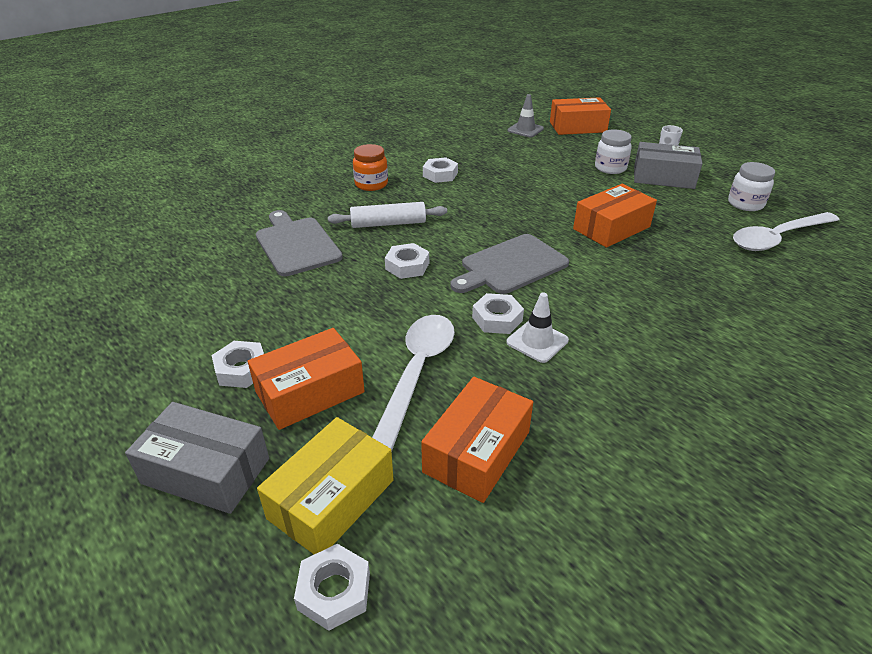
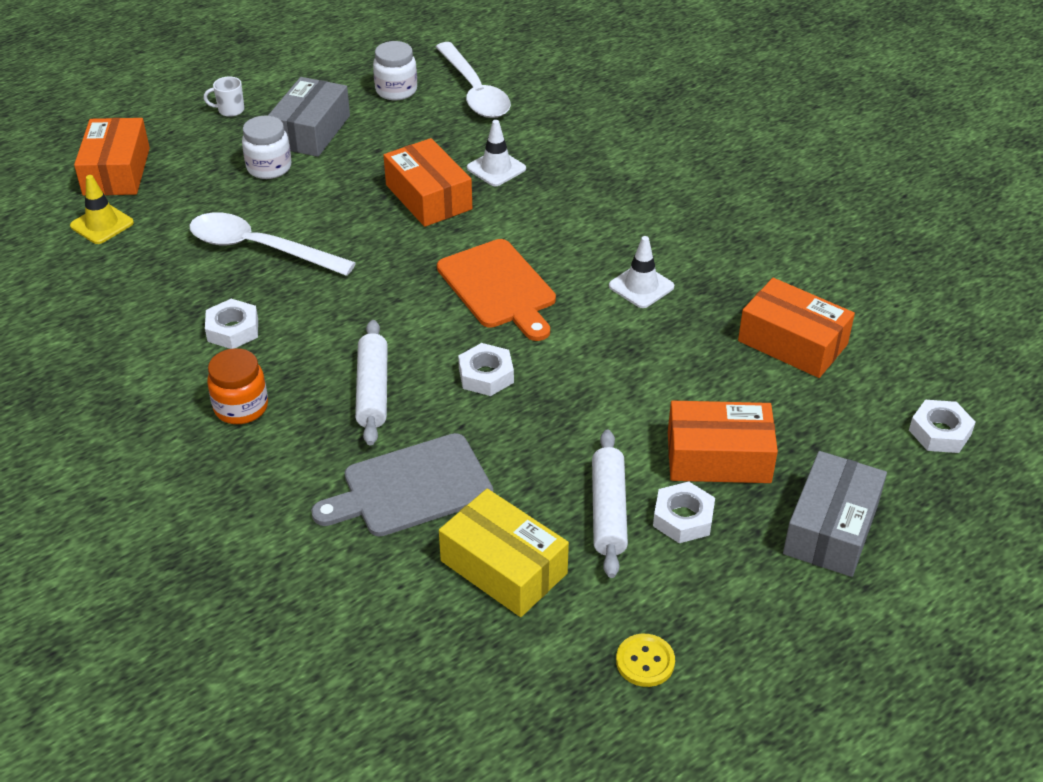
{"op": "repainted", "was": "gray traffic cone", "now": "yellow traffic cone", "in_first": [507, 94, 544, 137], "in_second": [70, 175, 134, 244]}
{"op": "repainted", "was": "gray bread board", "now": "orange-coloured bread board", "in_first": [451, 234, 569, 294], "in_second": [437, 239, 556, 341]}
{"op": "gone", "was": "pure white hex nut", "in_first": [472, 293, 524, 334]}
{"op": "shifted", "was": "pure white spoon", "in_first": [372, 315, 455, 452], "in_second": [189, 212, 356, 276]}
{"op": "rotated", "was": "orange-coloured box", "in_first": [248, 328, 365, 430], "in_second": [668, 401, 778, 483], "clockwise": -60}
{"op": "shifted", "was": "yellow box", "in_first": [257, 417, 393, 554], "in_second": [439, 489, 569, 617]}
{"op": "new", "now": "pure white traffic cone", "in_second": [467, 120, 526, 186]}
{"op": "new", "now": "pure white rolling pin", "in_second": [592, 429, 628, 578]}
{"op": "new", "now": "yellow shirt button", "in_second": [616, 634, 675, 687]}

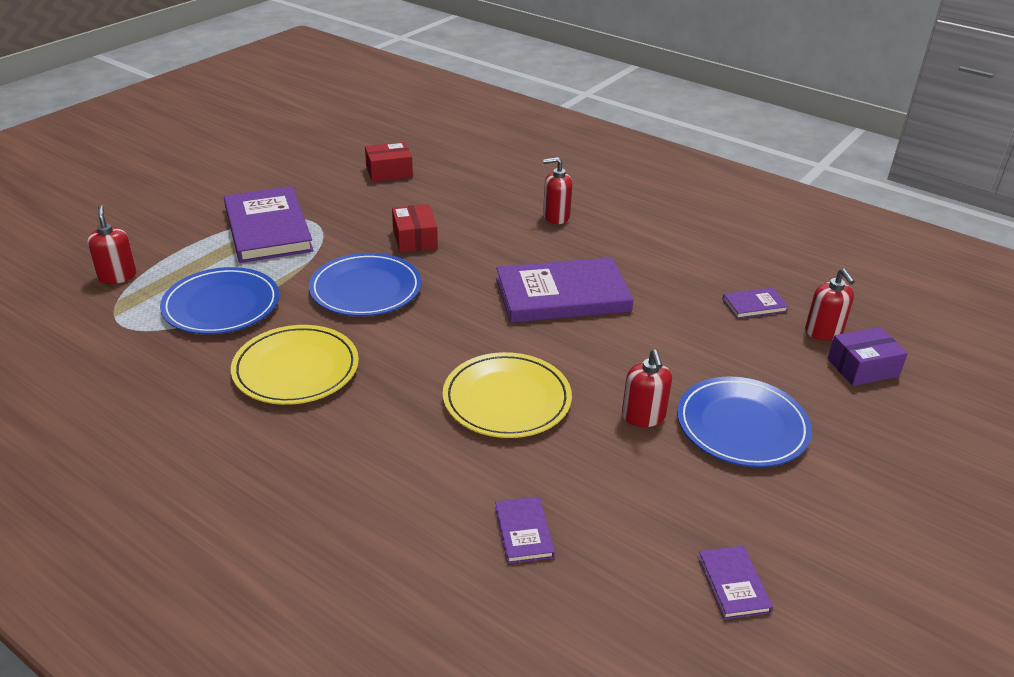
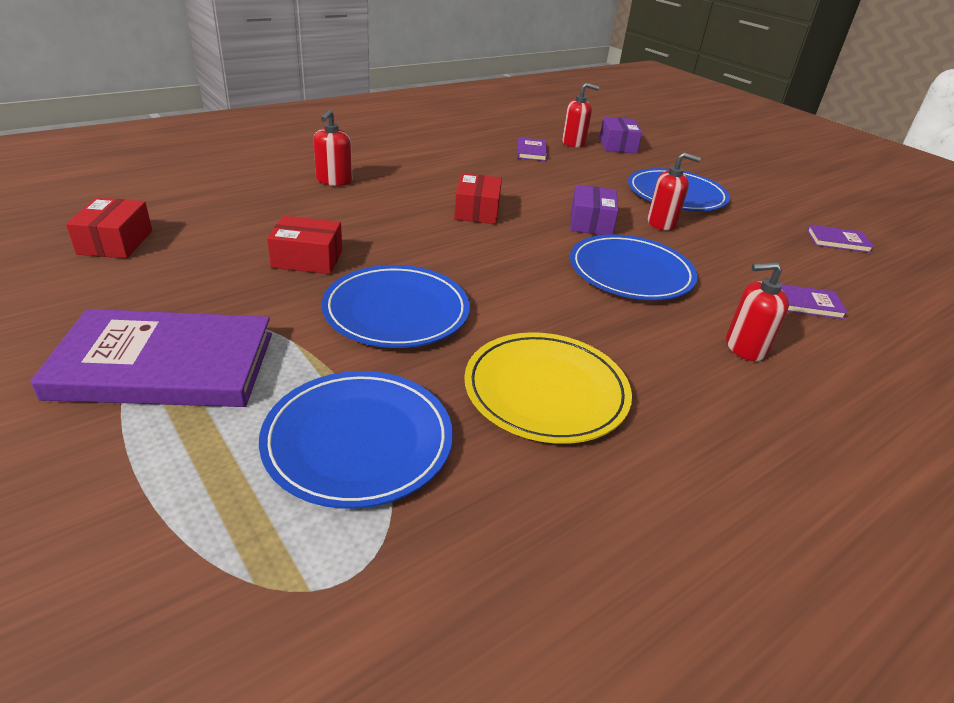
{"op": "shifted", "was": "crimson pump bottle", "in_first": [87, 205, 137, 284], "in_second": [726, 262, 789, 361]}
{"op": "swapped", "was": "royal purple hardback", "now": "crimson box", "in_first": [496, 257, 634, 323], "in_second": [454, 173, 502, 224]}
{"op": "repainted", "was": "yellow plate", "now": "cobalt plate", "in_first": [443, 352, 572, 438], "in_second": [570, 234, 698, 300]}
{"op": "new", "now": "royal purple box", "in_second": [570, 185, 618, 235]}

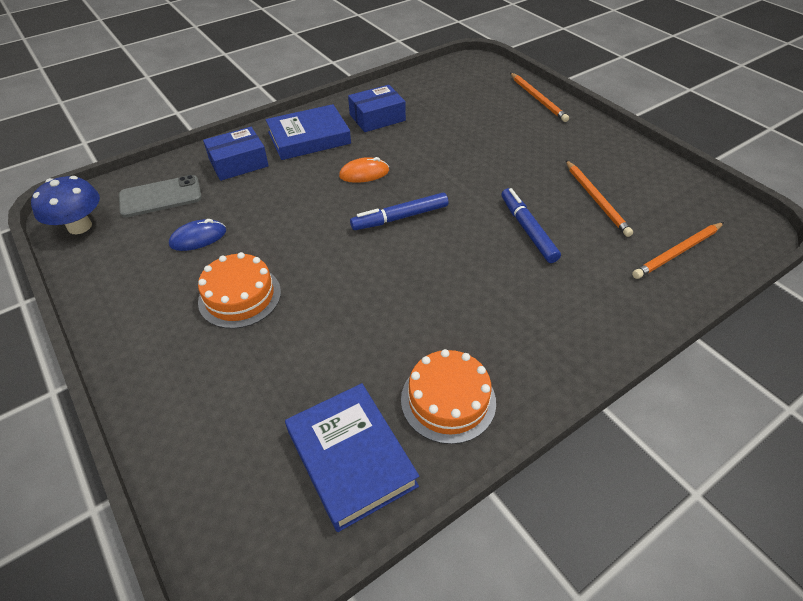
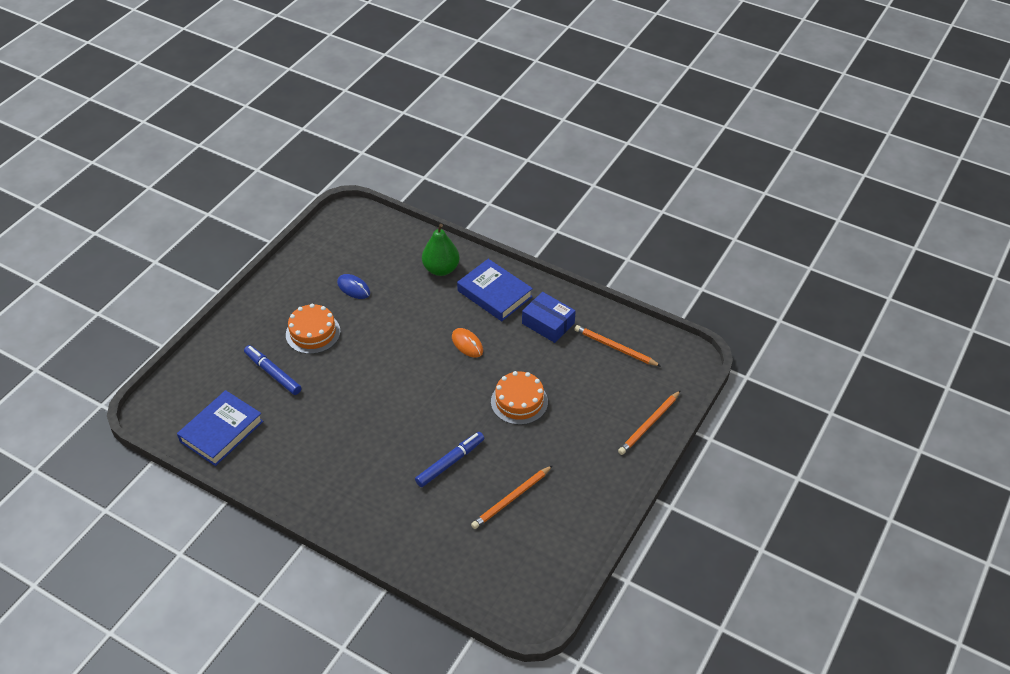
{"op": "swapped", "was": "cobalt box", "now": "green pear fruit", "in_first": [203, 127, 269, 181], "in_second": [422, 224, 460, 276]}
{"op": "gone", "was": "gray smartphone", "in_first": [119, 175, 202, 218]}
{"op": "gone", "was": "cobalt fungus", "in_first": [31, 176, 100, 234]}
{"op": "shifted", "was": "cobalt marker pen", "in_first": [350, 193, 448, 230], "in_second": [244, 345, 301, 395]}
{"op": "shifted", "was": "orange-coloured lead pencil", "in_first": [632, 222, 724, 279], "in_second": [574, 325, 661, 366]}
{"op": "shifted", "was": "orange-coloured cake", "in_first": [401, 349, 496, 444], "in_second": [491, 371, 548, 425]}

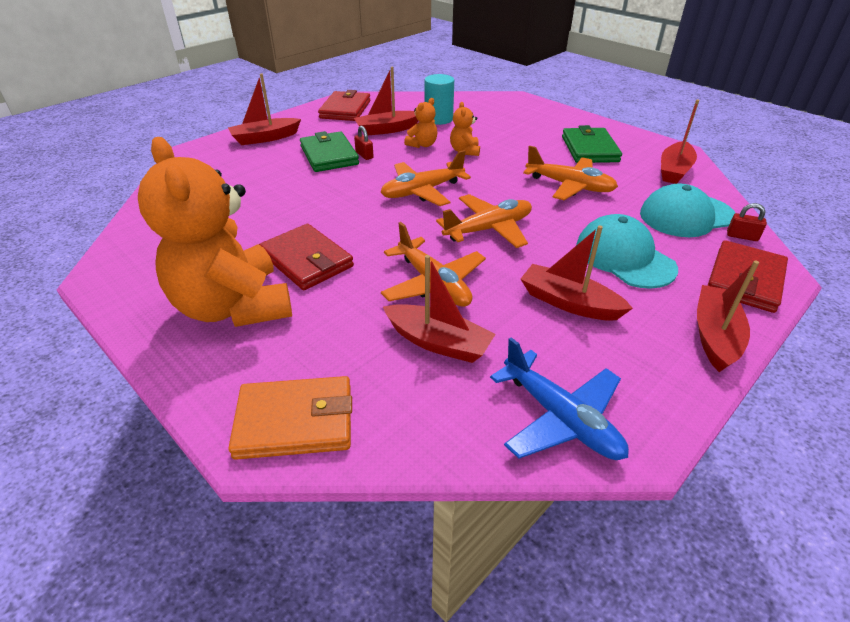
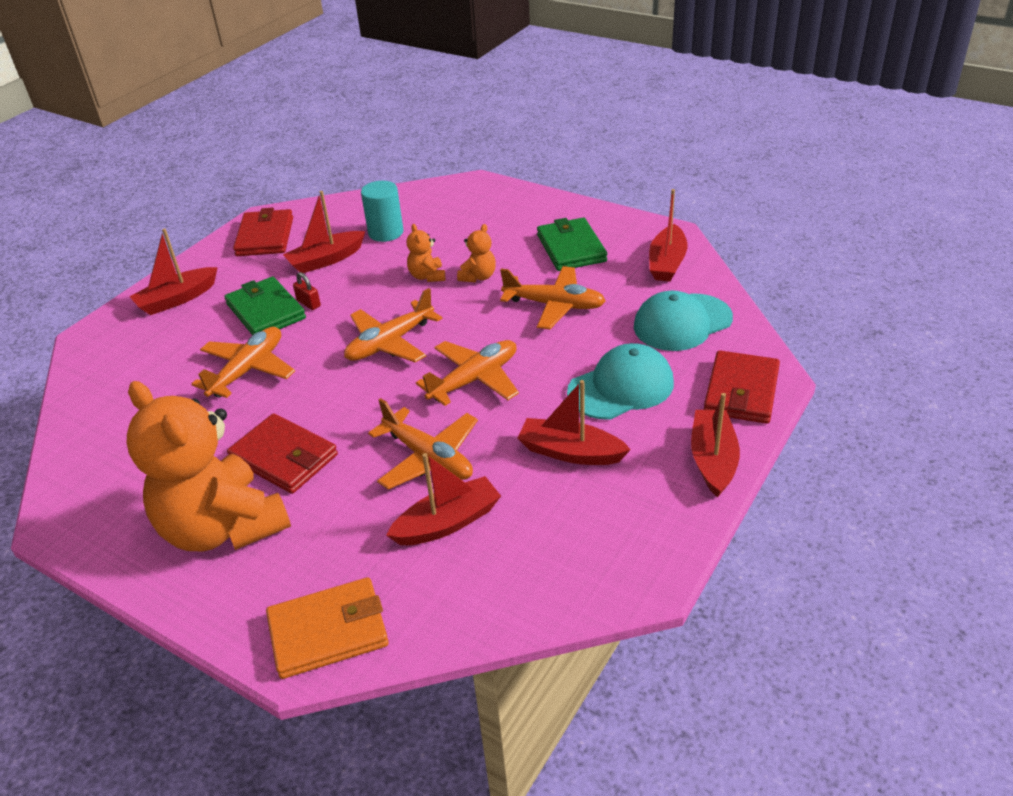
{"op": "shifted", "was": "orange-coloured teddy", "in_first": [404, 98, 437, 148], "in_second": [457, 224, 496, 282]}
{"op": "gone", "was": "crimson lock", "in_first": [727, 203, 767, 241]}
{"op": "rotated", "was": "aqua baseball cap", "in_first": [576, 214, 678, 289], "in_second": [567, 343, 674, 420], "clockwise": 105}
{"op": "rotated", "was": "crimson boat", "in_first": [383, 255, 496, 363], "in_second": [386, 453, 501, 545], "clockwise": -45}
{"op": "gone", "was": "cobalt toy plane", "in_first": [490, 337, 629, 460]}
{"op": "new", "now": "orange-coloured toy plane", "in_second": [192, 327, 295, 398]}

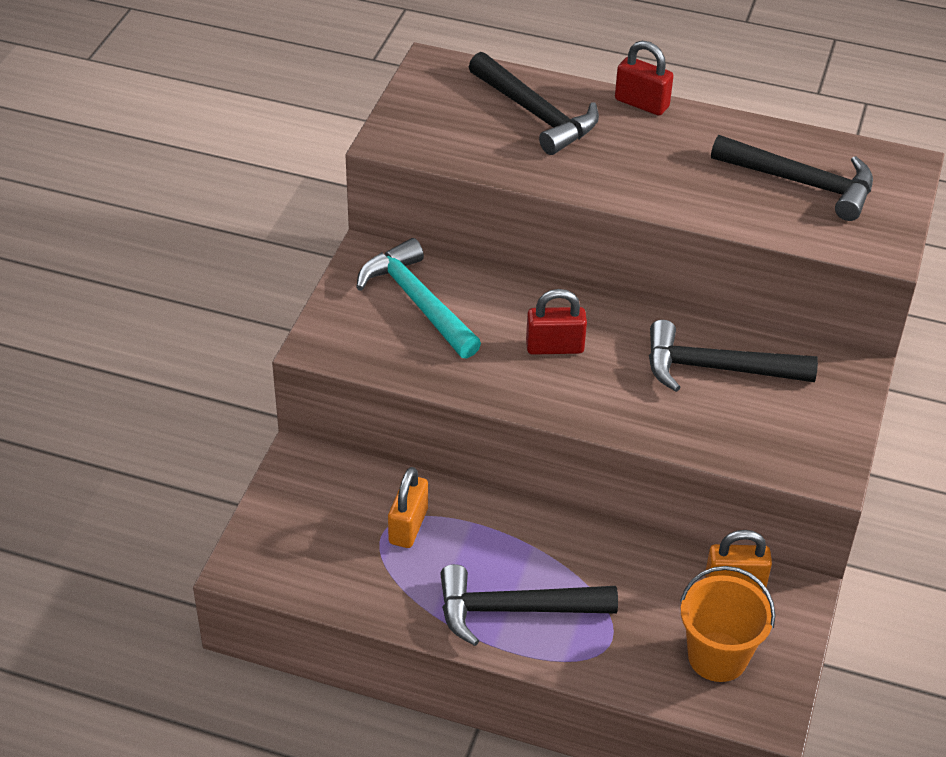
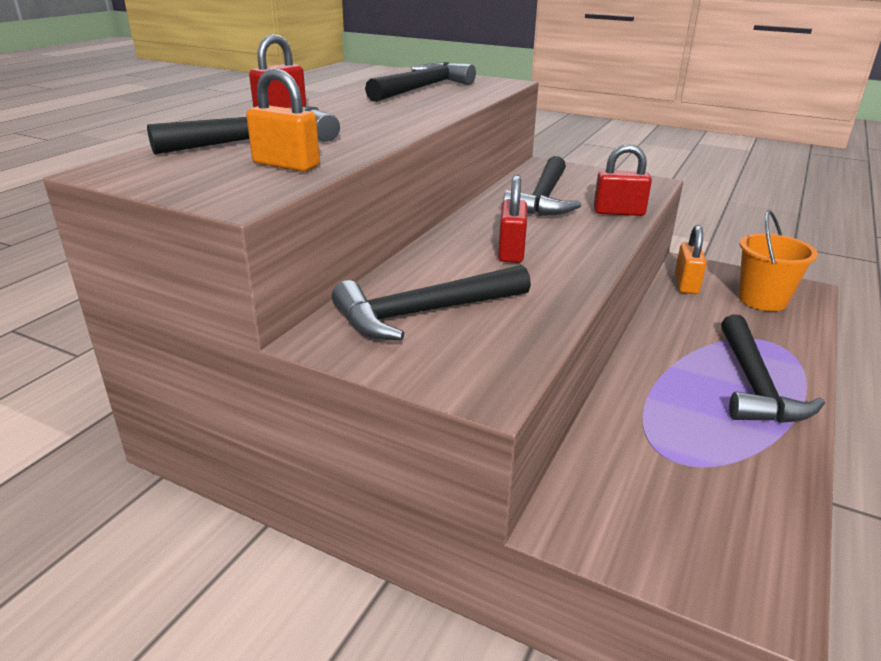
{"op": "repainted", "was": "aqua carpenter's hammer", "now": "black carpenter's hammer", "in_first": [356, 238, 481, 359], "in_second": [332, 265, 531, 340]}
{"op": "shifted", "was": "orange-coloured lock", "in_first": [388, 467, 428, 548], "in_second": [246, 68, 320, 172]}
{"op": "new", "now": "crimson lock", "in_second": [594, 144, 652, 216]}

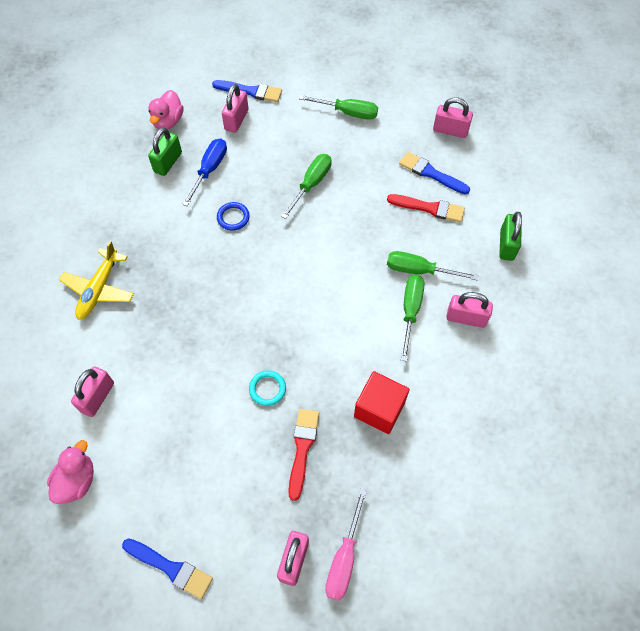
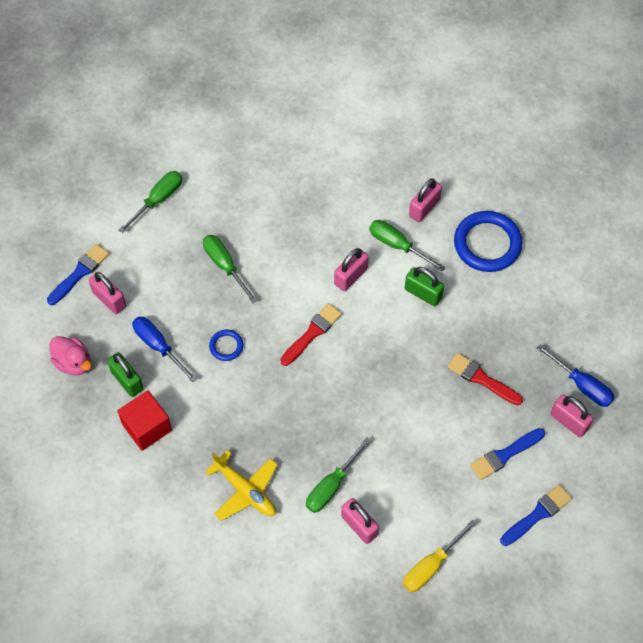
{"op": "shifted", "was": "rose-pink lock", "in_first": [433, 97, 473, 138], "in_second": [334, 248, 369, 291]}
{"op": "shifted", "was": "cobalt brush", "in_first": [399, 152, 470, 194], "in_second": [470, 428, 545, 480]}
{"op": "shifted", "was": "crimson brush", "in_first": [387, 194, 465, 222], "in_second": [280, 303, 342, 366]}
{"op": "shifted", "was": "green lock", "in_first": [499, 212, 522, 261], "in_second": [405, 267, 444, 306]}
{"op": "shifted", "was": "green hand screwdriver", "in_first": [387, 251, 478, 280], "in_second": [306, 437, 371, 513]}
{"op": "gone", "was": "aqua hoop", "in_first": [249, 370, 286, 406]}
{"op": "shifted", "was": "crimson block", "in_first": [354, 371, 410, 434], "in_second": [117, 390, 172, 451]}
{"op": "swapped", "was": "rose-pink duck", "now": "yellow hand screwdriver", "in_first": [47, 440, 94, 504], "in_second": [403, 520, 476, 592]}
{"op": "repainted", "was": "rose-pink hand screwdriver", "now": "cobalt hand screwdriver", "in_first": [325, 489, 367, 601], "in_second": [537, 344, 614, 407]}
{"op": "new", "now": "cobalt hoop", "in_second": [454, 211, 522, 272]}

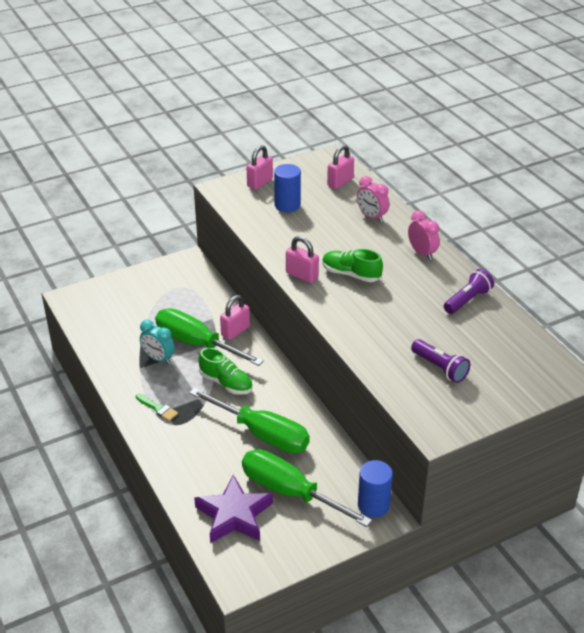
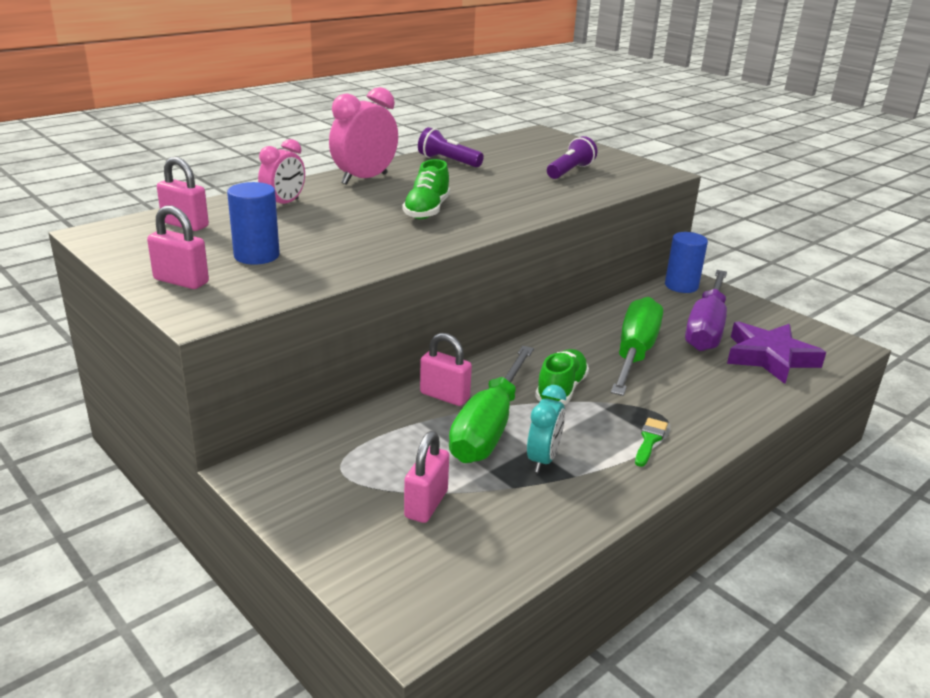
{"op": "scaled", "was": "rose-pink clock", "in_first": [408, 211, 440, 260], "in_second": [329, 87, 398, 185], "ratio": 1.52}
{"op": "shifted", "was": "rose-pink lock", "in_first": [286, 236, 319, 283], "in_second": [404, 431, 449, 523]}
{"op": "repainted", "was": "green hand screwdriver", "now": "royal purple hand screwdriver", "in_first": [242, 449, 372, 527], "in_second": [685, 270, 727, 351]}

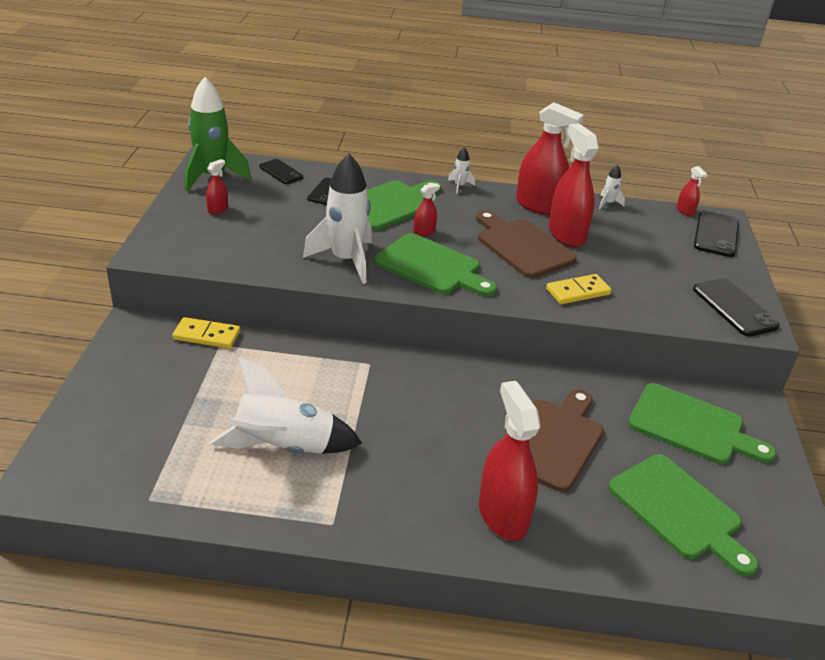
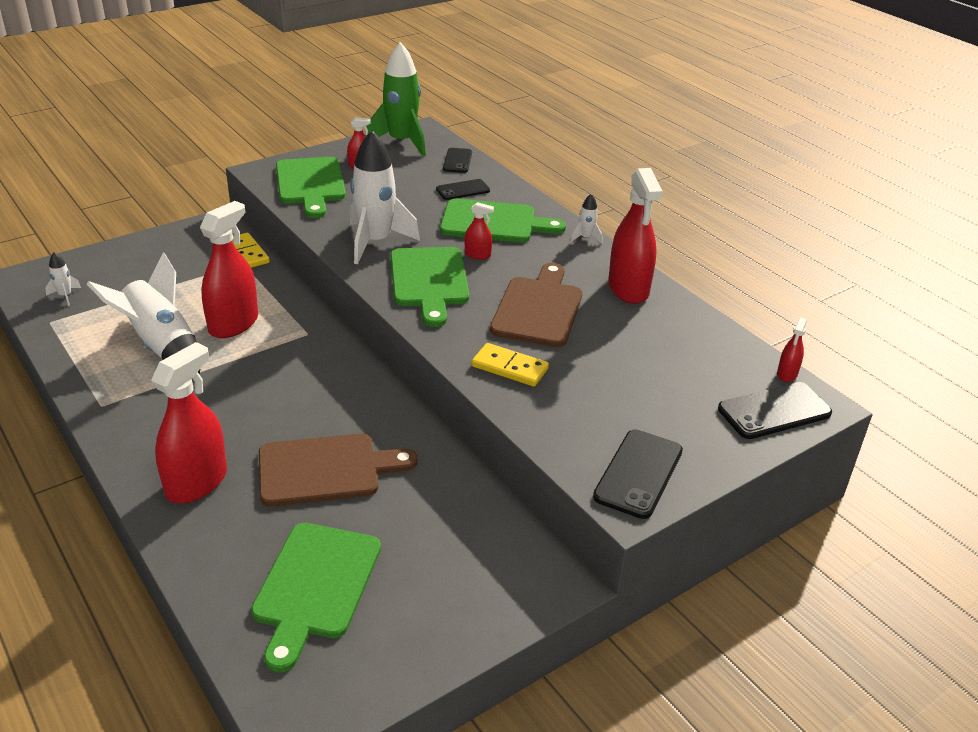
{"op": "shifted", "was": "crimson sprayer", "in_first": [549, 123, 599, 247], "in_second": [200, 201, 258, 338]}
{"op": "shifted", "was": "pure white toy rocket", "in_first": [599, 164, 625, 209], "in_second": [45, 252, 81, 306]}
{"op": "shifted", "was": "green bread board", "in_first": [628, 383, 776, 464], "in_second": [276, 157, 346, 218]}

